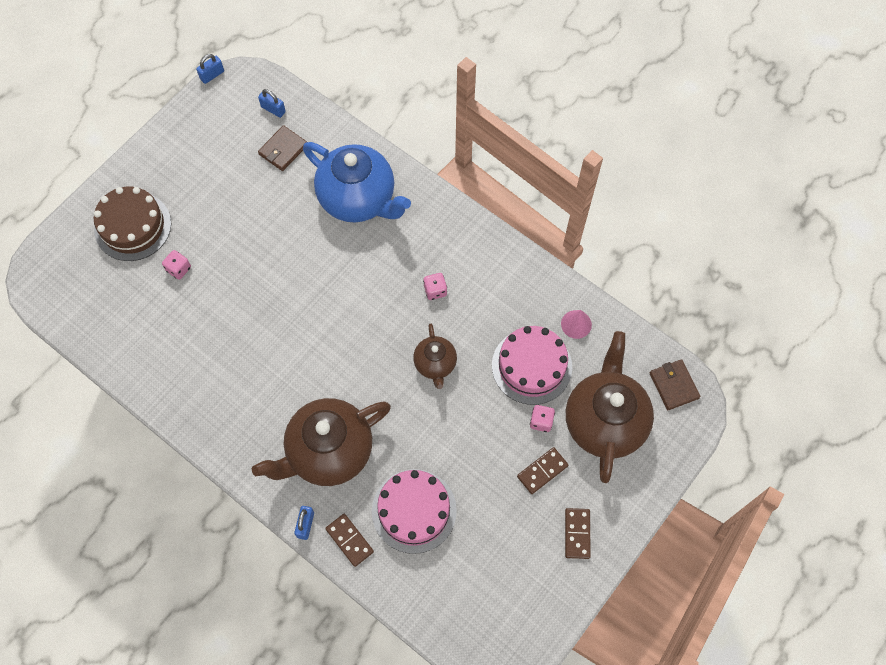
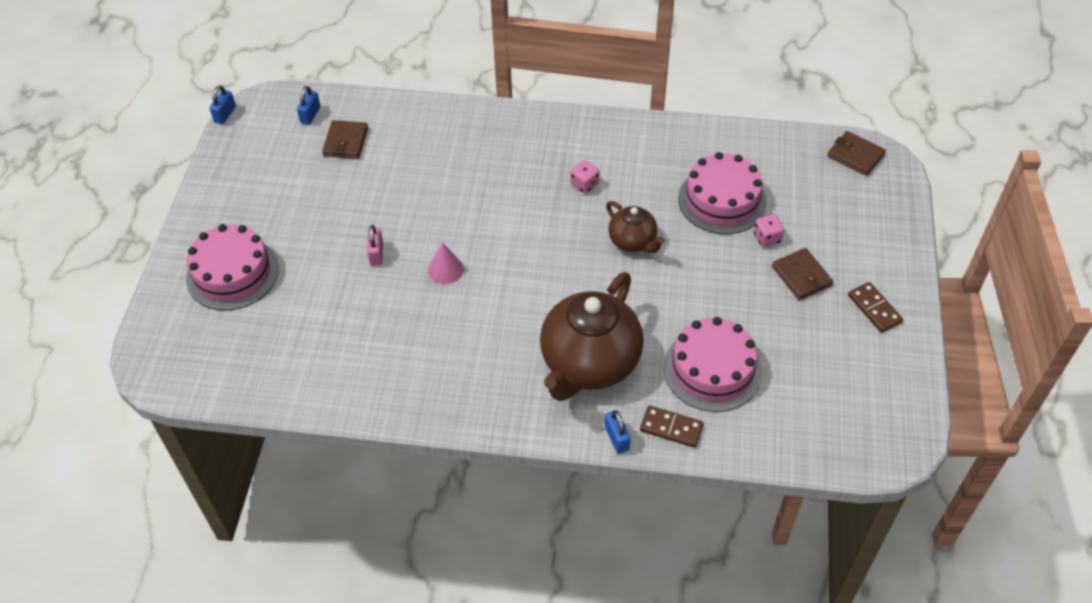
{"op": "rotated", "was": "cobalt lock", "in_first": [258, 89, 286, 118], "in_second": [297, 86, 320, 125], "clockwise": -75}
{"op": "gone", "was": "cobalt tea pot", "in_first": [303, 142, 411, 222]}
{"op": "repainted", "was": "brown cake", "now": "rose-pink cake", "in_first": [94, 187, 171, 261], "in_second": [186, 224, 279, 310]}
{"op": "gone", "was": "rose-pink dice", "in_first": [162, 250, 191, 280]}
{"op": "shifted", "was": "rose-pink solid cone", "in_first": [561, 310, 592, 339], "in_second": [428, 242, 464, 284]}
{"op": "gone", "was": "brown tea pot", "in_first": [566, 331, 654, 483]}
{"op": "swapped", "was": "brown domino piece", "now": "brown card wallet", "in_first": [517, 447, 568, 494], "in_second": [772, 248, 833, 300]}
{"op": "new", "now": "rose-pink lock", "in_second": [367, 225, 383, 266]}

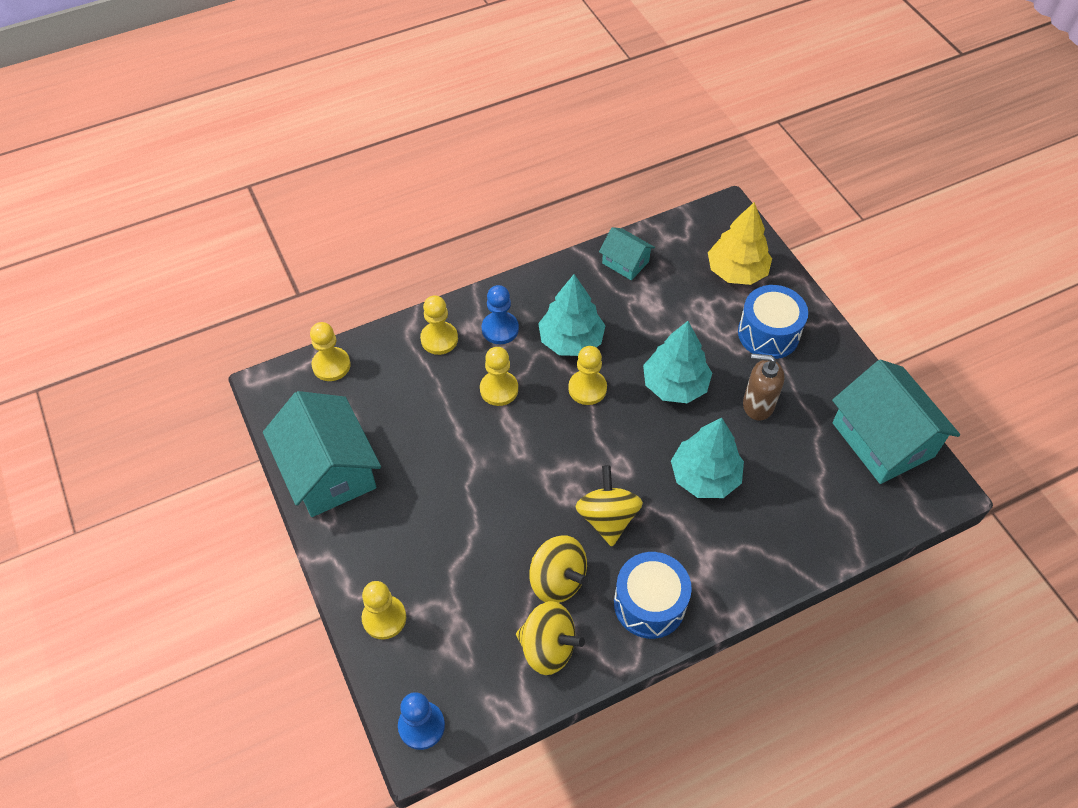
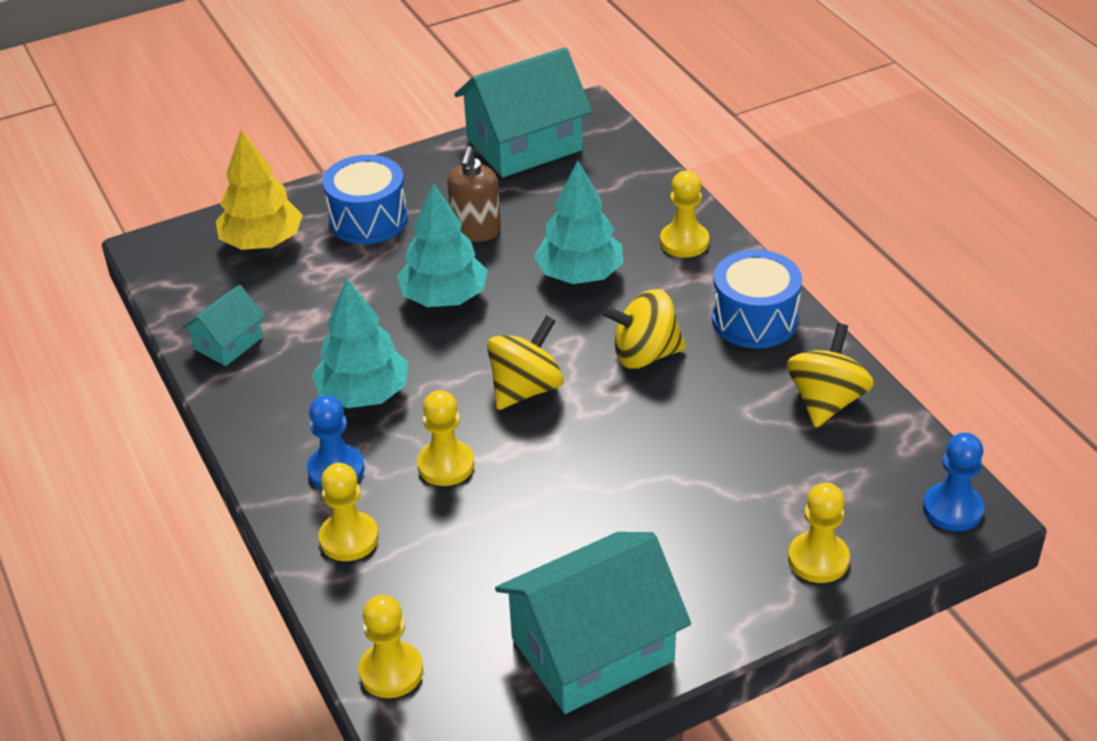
{"op": "shifted", "was": "yellow game pawn", "in_first": [568, 346, 607, 405], "in_second": [660, 171, 709, 258]}
{"op": "shifted", "was": "yellow toy top", "in_first": [529, 535, 588, 603], "in_second": [487, 316, 564, 410]}

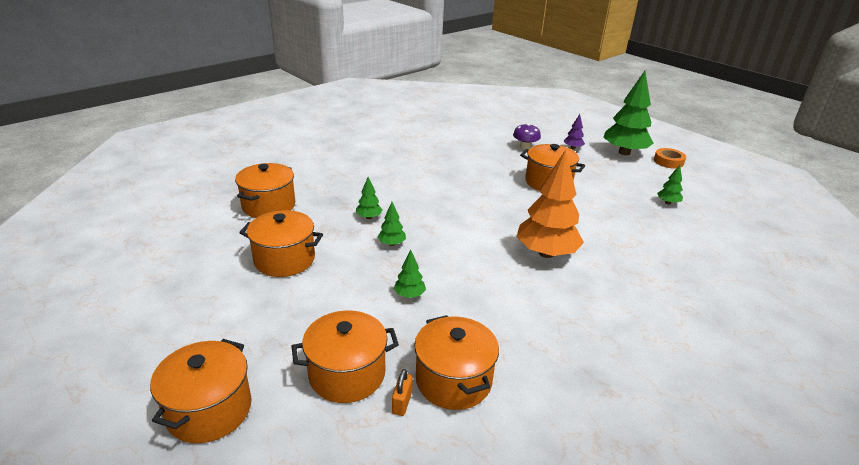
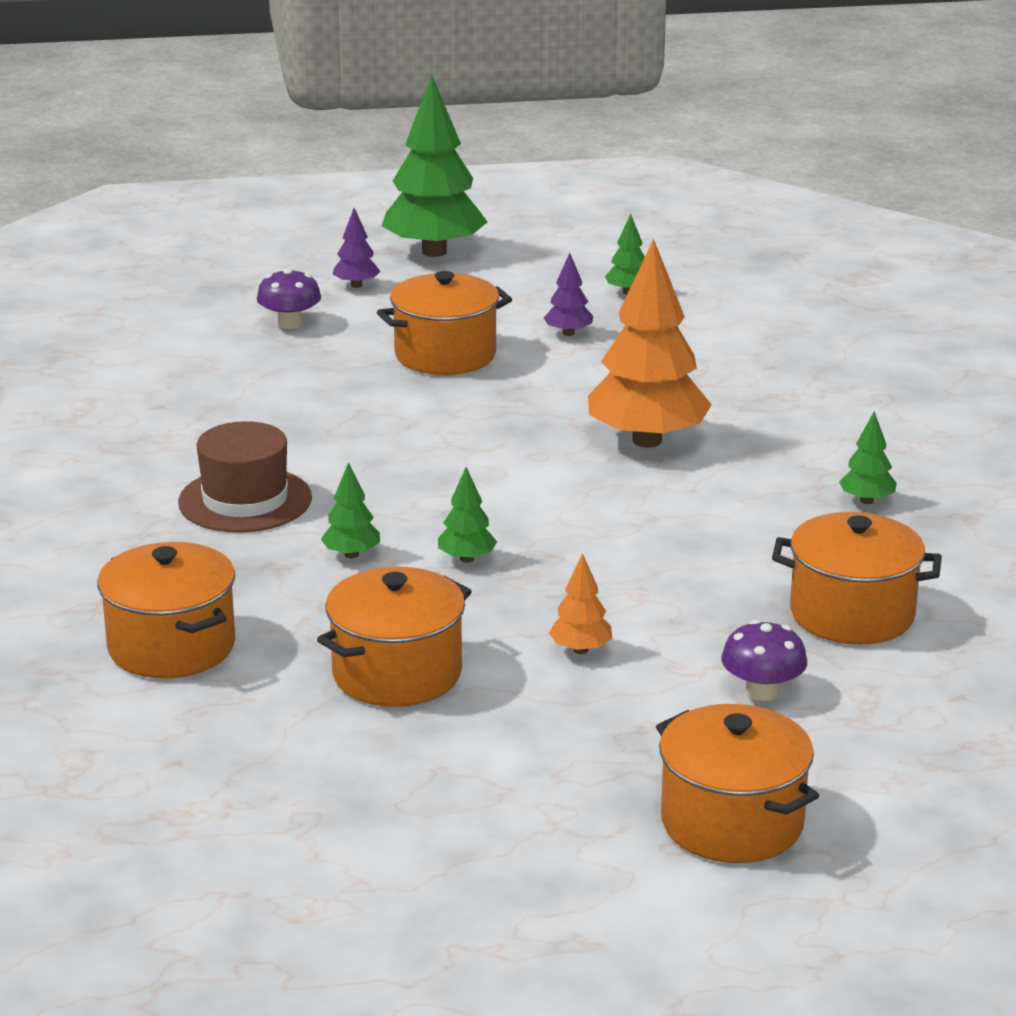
{"op": "gone", "was": "orange-coloured roll of tape", "in_first": [654, 148, 686, 169]}
{"op": "shifted", "was": "green tree", "in_first": [394, 250, 426, 298], "in_second": [839, 411, 897, 504]}
{"op": "swapped", "was": "orange-coloured stockpot", "now": "royal purple fungus", "in_first": [291, 310, 399, 403], "in_second": [721, 620, 807, 701]}
{"op": "gone", "was": "orange-coloured lock", "in_first": [392, 369, 413, 416]}
{"op": "new", "now": "royal purple tree", "in_second": [544, 253, 593, 336]}
{"op": "new", "now": "brown tall hat", "in_second": [178, 421, 312, 533]}
{"op": "new", "now": "orange-coloured tree", "in_second": [549, 553, 612, 654]}

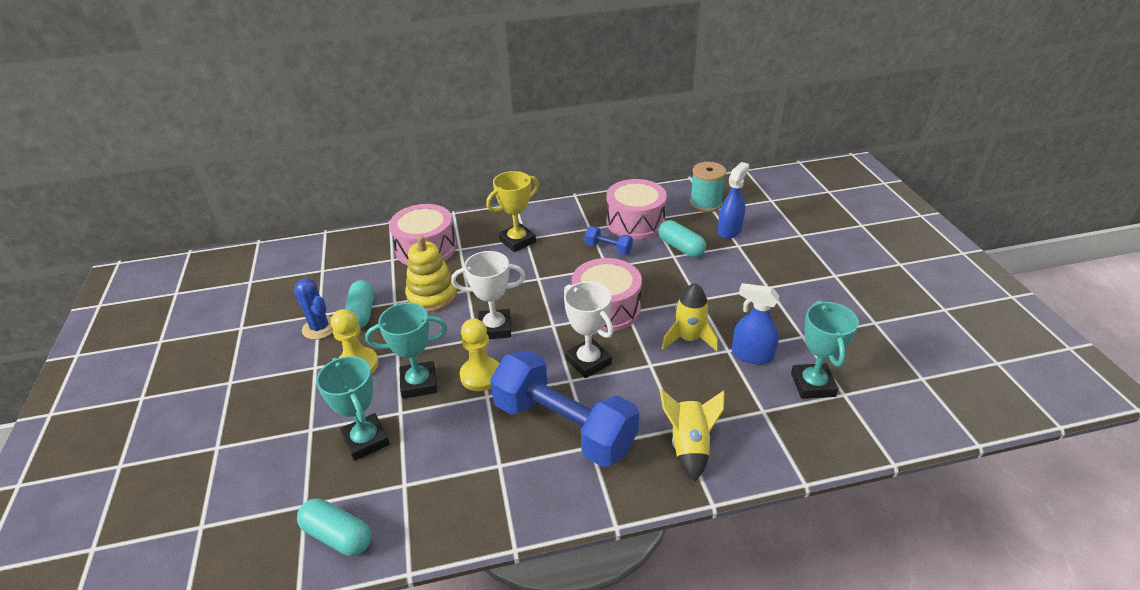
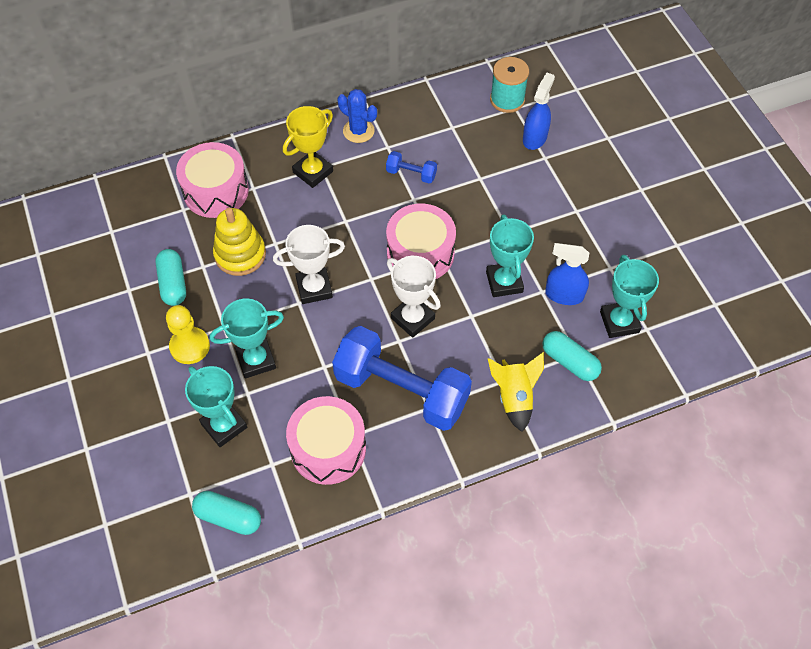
{"op": "shifted", "was": "rose-pink drum", "in_first": [606, 179, 667, 239], "in_second": [286, 396, 366, 485]}
{"op": "shifted", "was": "aqua capsule", "in_first": [658, 220, 706, 257], "in_second": [542, 331, 602, 381]}
{"op": "shifted", "was": "cobalt saguaro cactus", "in_first": [294, 278, 333, 340], "in_second": [338, 89, 377, 143]}
{"op": "swapped", "was": "yellow toy rocket", "now": "aqua prize cup", "in_first": [661, 283, 718, 351], "in_second": [486, 214, 534, 297]}
{"op": "gone", "was": "yellow game pawn", "in_first": [460, 318, 499, 391]}

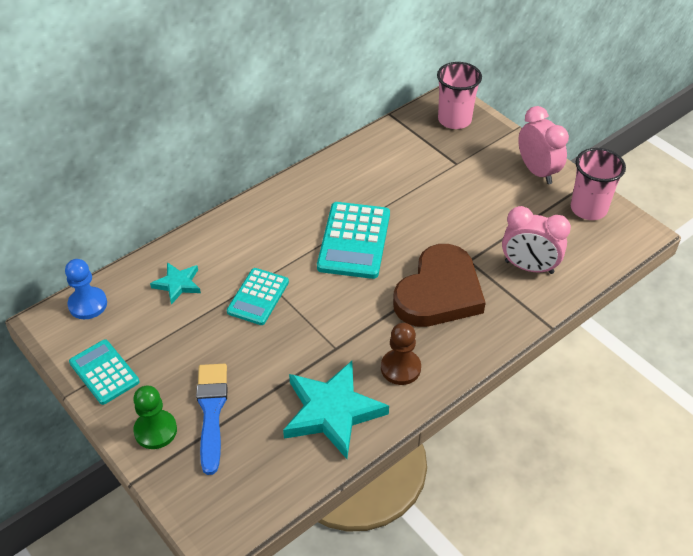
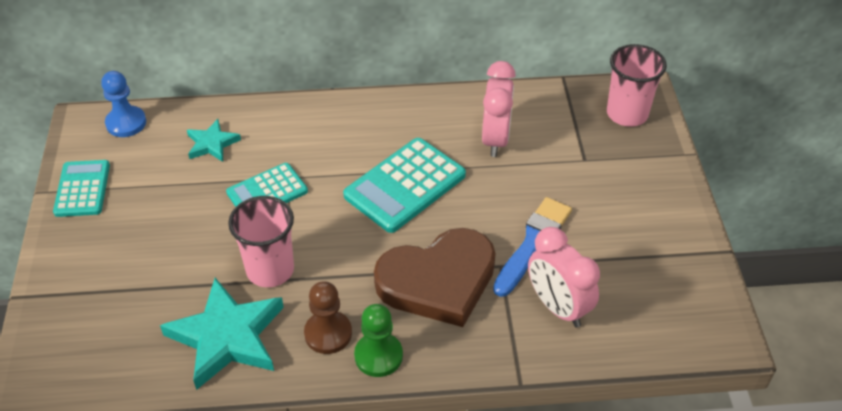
{"op": "shifted", "was": "rose-pink clock", "in_first": [518, 106, 569, 184], "in_second": [482, 61, 516, 157]}
{"op": "shifted", "was": "rose-pink beaker", "in_first": [571, 148, 626, 220], "in_second": [228, 196, 294, 287]}
{"op": "shifted", "was": "cobalt brush", "in_first": [196, 364, 227, 475], "in_second": [493, 197, 572, 297]}
{"op": "shifted", "was": "green game pawn", "in_first": [133, 386, 177, 449], "in_second": [354, 304, 403, 377]}

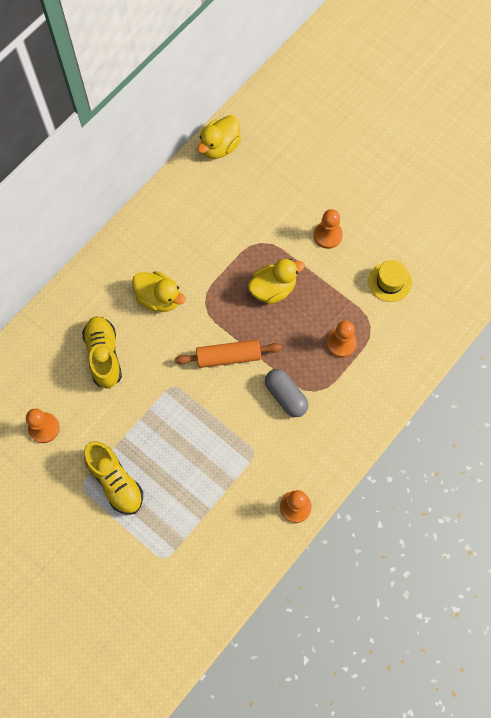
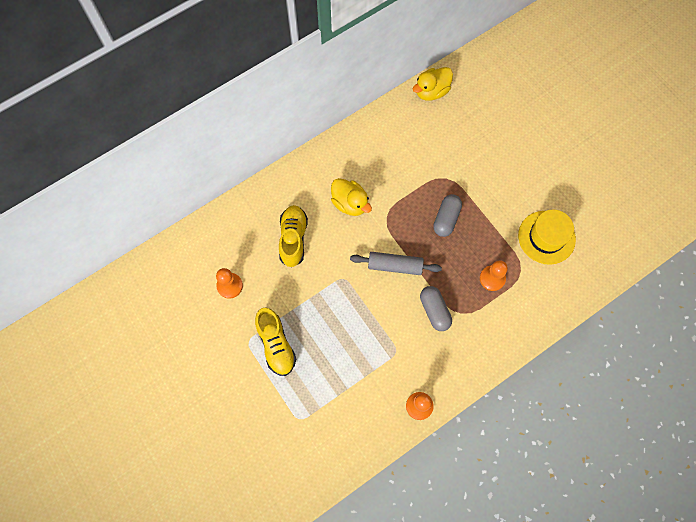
{"op": "gone", "was": "orange-coloured game pawn", "in_first": [314, 209, 343, 249]}
{"op": "swapped", "was": "yellow duck", "now": "gray capsule", "in_first": [248, 259, 305, 304], "in_second": [433, 194, 462, 237]}
{"op": "scaled", "was": "yellow tall hat", "in_first": [368, 260, 412, 302], "in_second": [518, 209, 576, 265], "ratio": 1.52}
{"op": "repainted", "was": "orange-coloured rolling pin", "now": "gray rolling pin", "in_first": [175, 340, 282, 368], "in_second": [350, 252, 442, 275]}

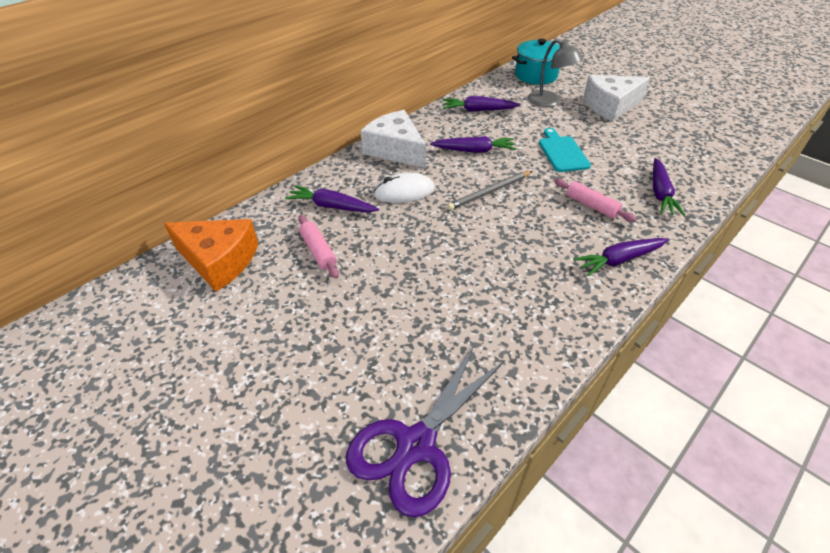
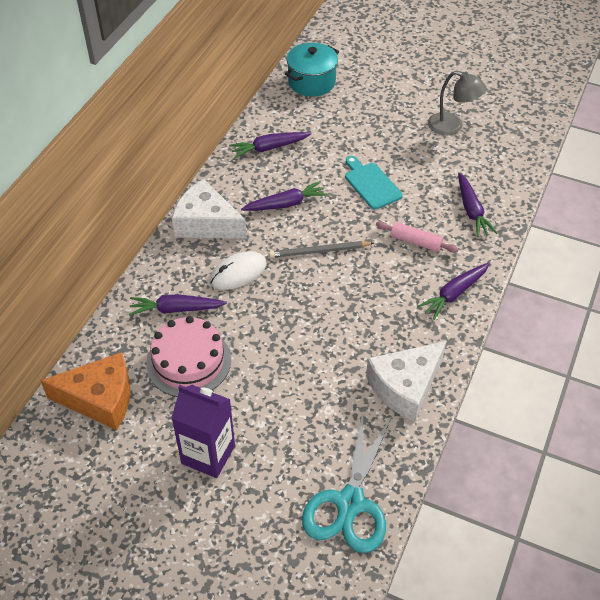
{"op": "shifted", "was": "gray desk lamp", "in_first": [528, 39, 583, 107], "in_second": [428, 71, 486, 136]}
{"op": "shifted", "was": "pure white piece of cheese", "in_first": [583, 75, 650, 122], "in_second": [366, 341, 446, 422]}
{"op": "rotated", "was": "gray lead pencil", "in_first": [447, 171, 532, 210], "in_second": [269, 241, 374, 258], "clockwise": 45}
{"op": "swapped", "was": "rose-pink rolling pin", "now": "rose-pink cake", "in_first": [298, 215, 339, 279], "in_second": [146, 316, 231, 397]}
{"op": "repainted", "was": "royal purple shears", "now": "aqua shears", "in_first": [346, 344, 505, 517], "in_second": [302, 412, 392, 553]}
{"op": "new", "now": "royal purple carton", "in_second": [171, 385, 235, 478]}

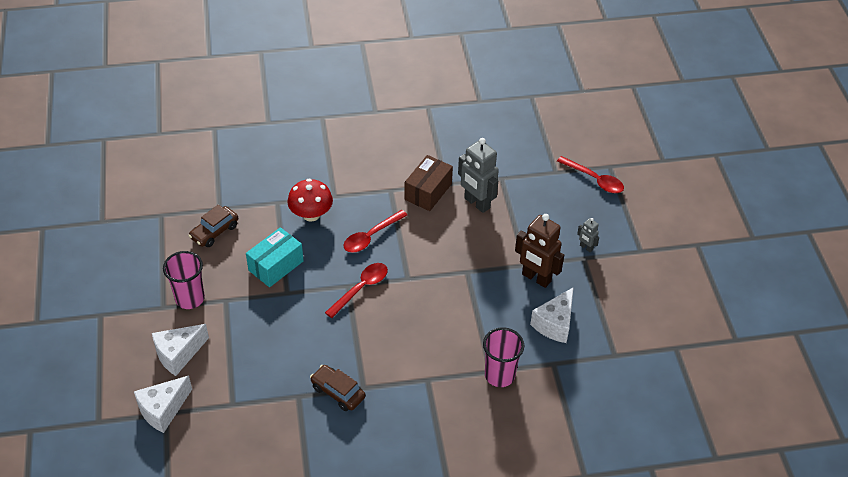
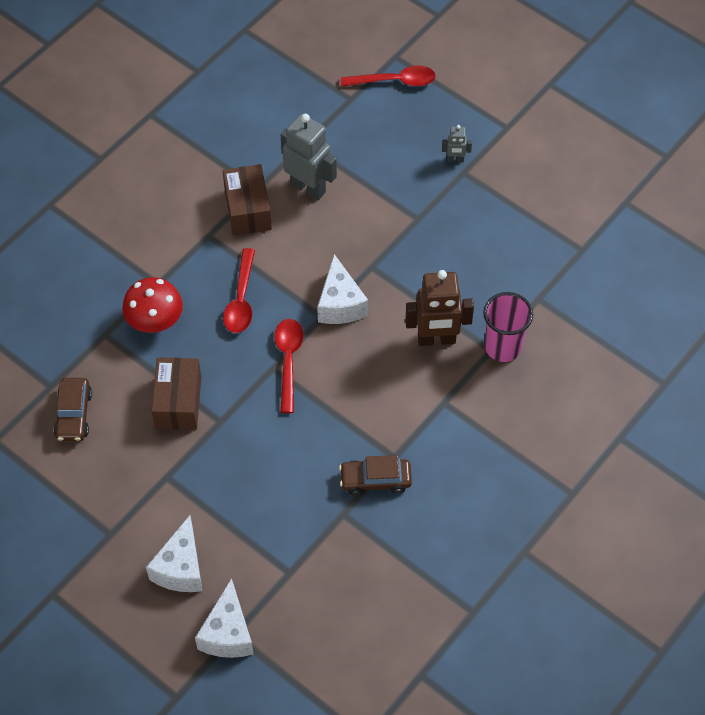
{"op": "rotated", "was": "gray robot", "in_first": [458, 138, 499, 213], "in_second": [281, 114, 337, 200], "clockwise": -150}
{"op": "shifted", "was": "brown robot", "in_first": [515, 214, 564, 288], "in_second": [405, 270, 474, 346]}
{"op": "repainted", "was": "aqua box", "now": "brown box", "in_first": [246, 227, 304, 287], "in_second": [152, 358, 201, 430]}
{"op": "gone", "was": "rose-pink beaker", "in_first": [163, 251, 205, 309]}
{"op": "shifted", "was": "pure white piece of cheese", "in_first": [530, 287, 574, 343], "in_second": [317, 254, 368, 324]}

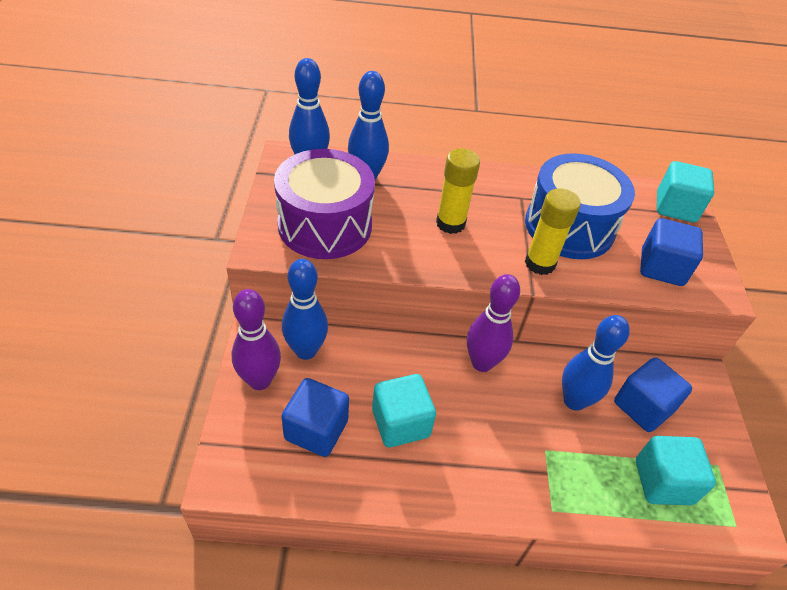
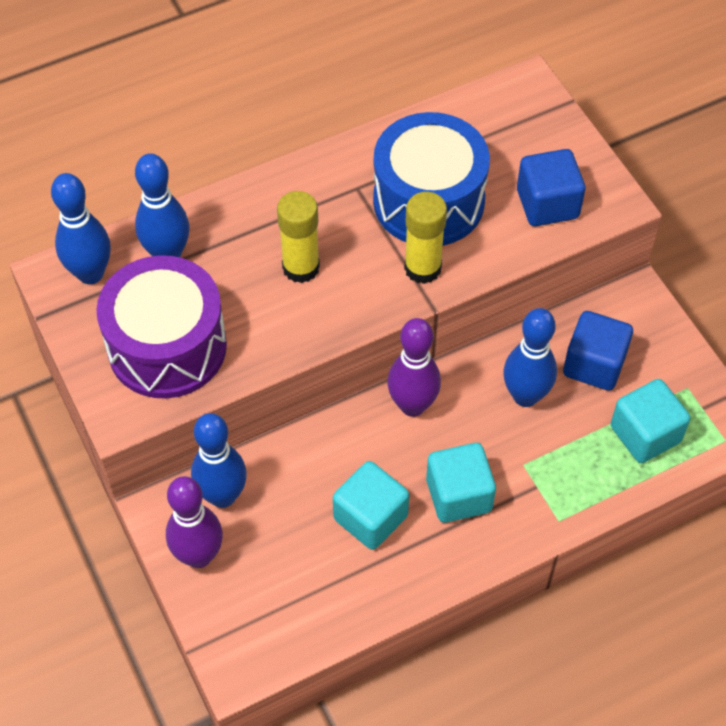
{"op": "shifted", "was": "aqua block", "in_first": [657, 161, 714, 222], "in_second": [426, 443, 496, 523]}
{"op": "gone", "was": "cobalt block", "in_first": [281, 378, 349, 457]}

